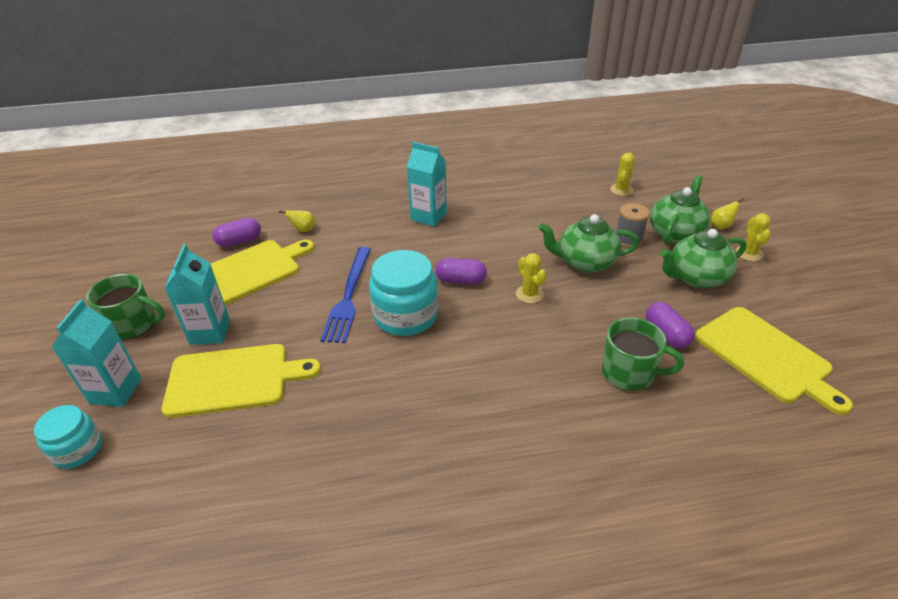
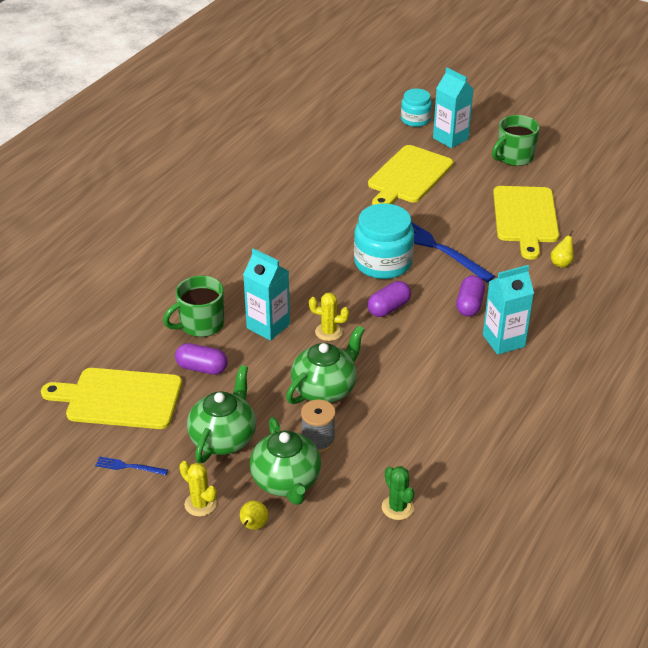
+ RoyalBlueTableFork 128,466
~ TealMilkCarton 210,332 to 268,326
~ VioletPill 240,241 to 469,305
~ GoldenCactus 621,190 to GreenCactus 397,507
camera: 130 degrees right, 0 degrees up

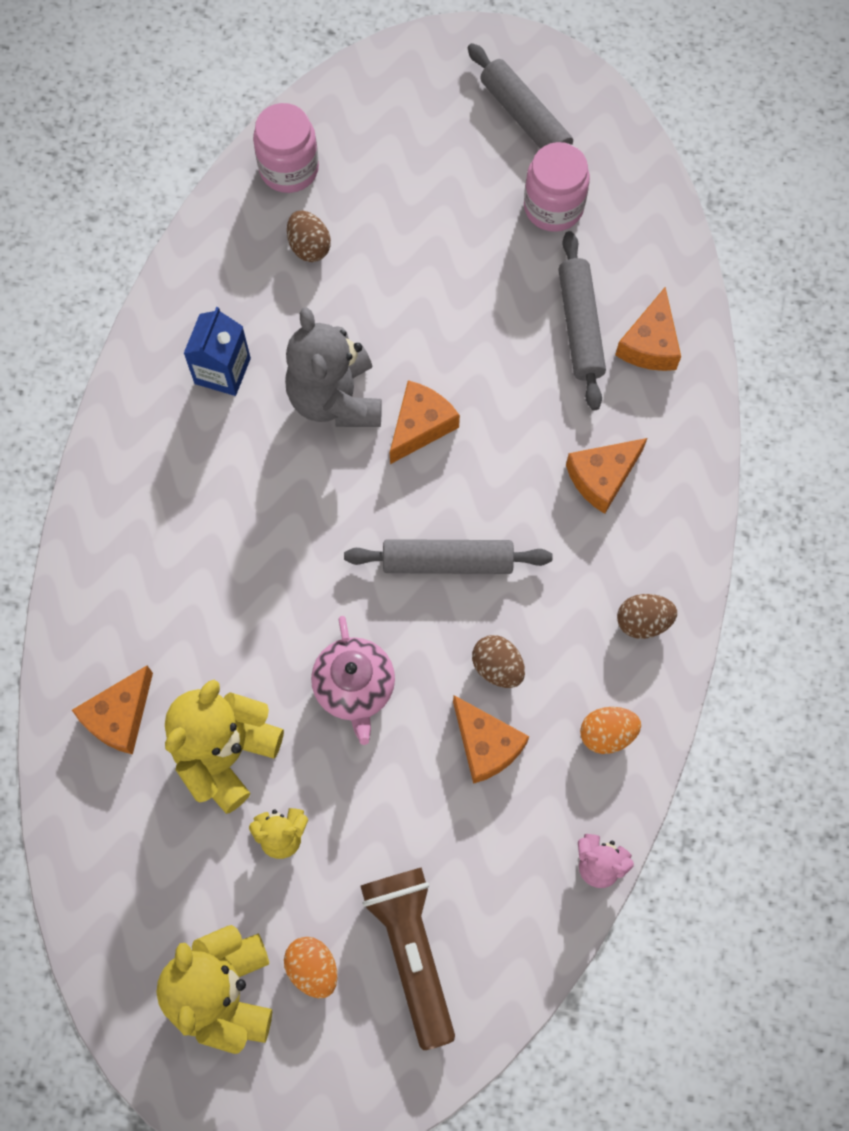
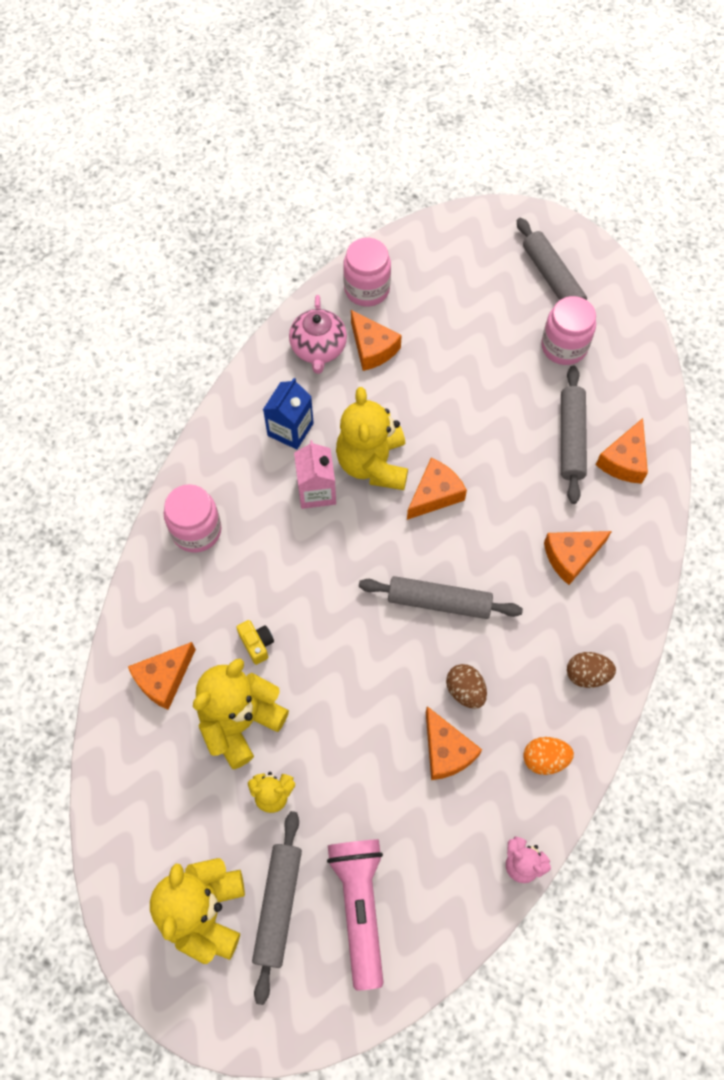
+ PinkPreserveJar 196,530
+ GoldenCompactCamera 257,644
+ PinkMilkCarton 316,491
~ PinkChinaTeapot 355,688 to 318,349
~ OrangeToyEgg 313,968 to GrayPastryRoller 278,906
~ RussetToyEgg 309,247 to OrangeCheeseWedge 372,348
~ GrayStuffedBear 335,399 to GoldenStuffedBear 373,464
~ RussetPocketTorch 412,951 to PinkPocketTorch 360,907
camera: 10 degrees right, 5 degrees down

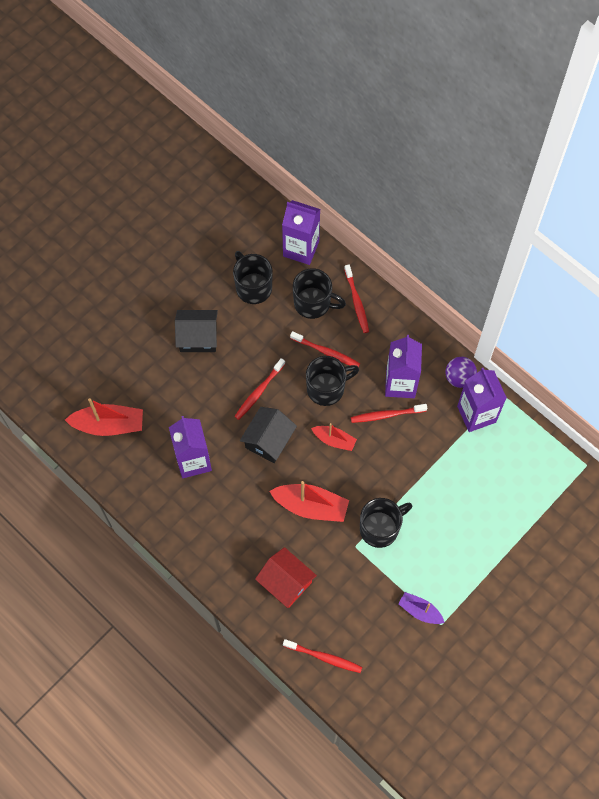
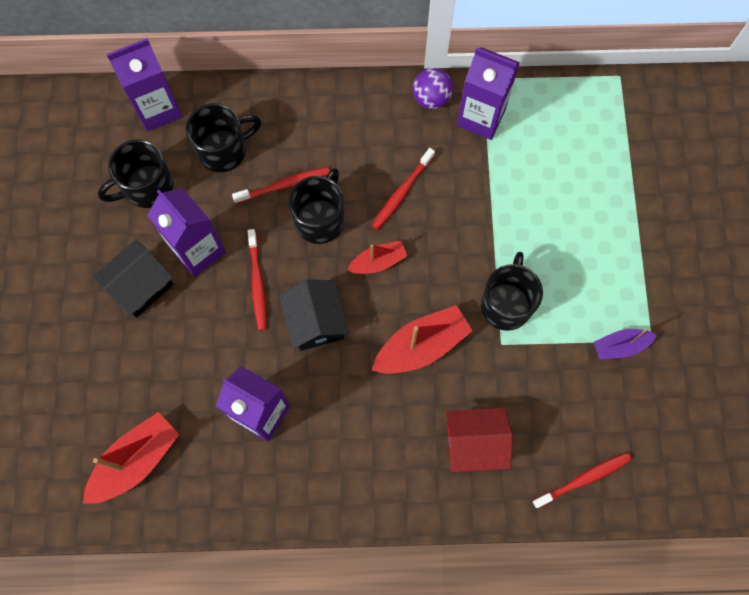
- ScarletDentalBrush 356,302
~ VioletMilkCarton 400,383 to 198,250
~ JetBlackCoffeeMug 253,287 = 147,187 45 degrees counterclockwise
camera: 45 degrees left, 5 degrees up

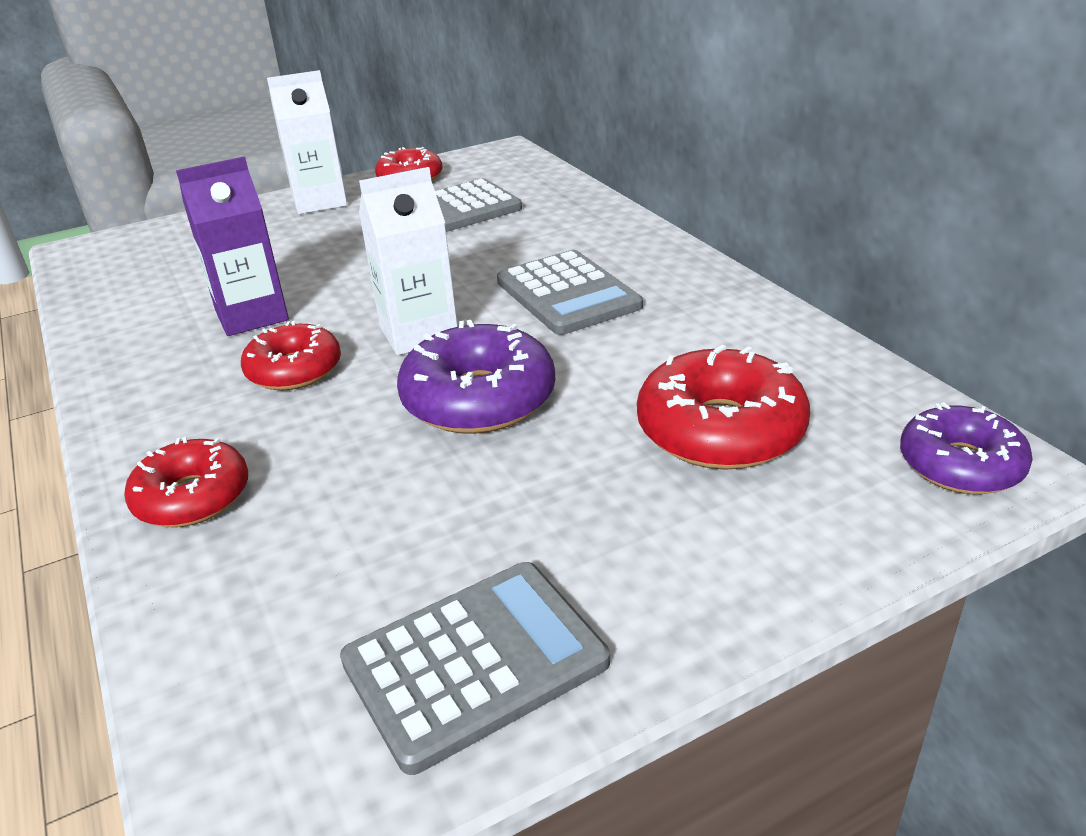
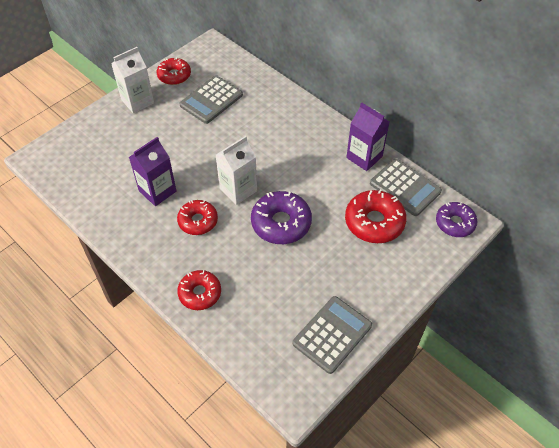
+ VioletMilkCarton 364,157
~ GrayAddingMachine 567,294 to 405,187
camera: 20 degrees left, 20 degrees up

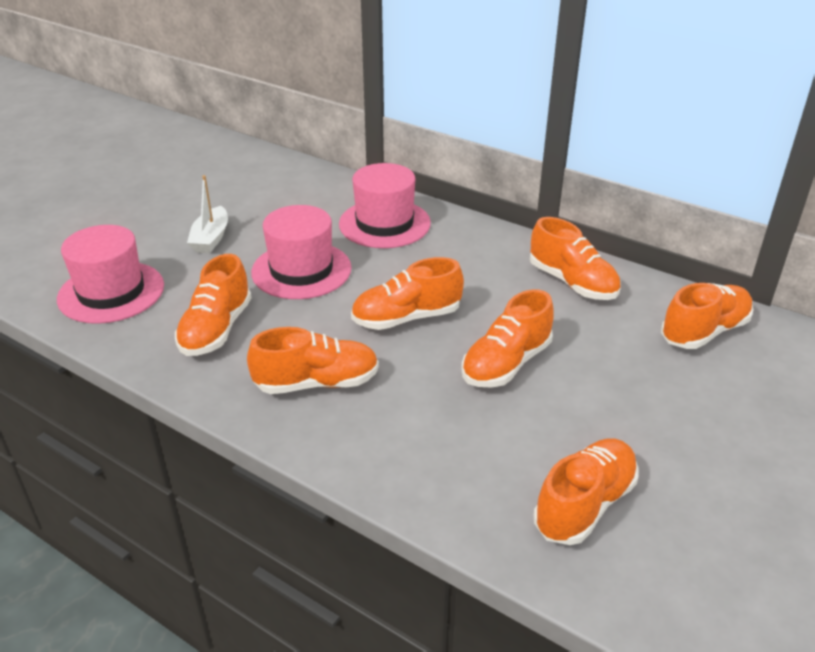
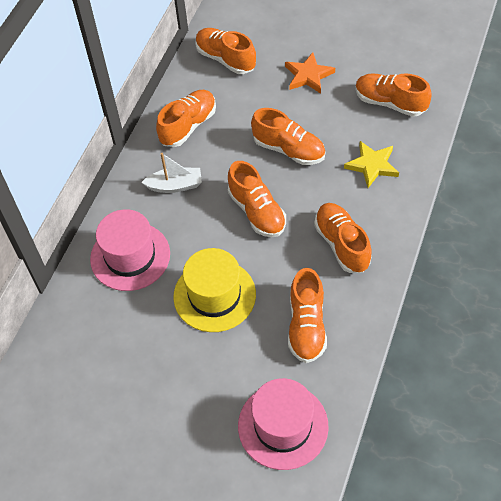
+ OrangeFivePointedStar 308,75
+ GoldenFivePointedStar 372,165
~ WhiteBoat 211,238 to 175,185
~ PinkHat 301,270 to GoldenHat 214,295
~ OrangeLaceUpShoe 216,329 = 306,326 90 degrees clockwise
camera: 100 degrees left, 20 degrees up

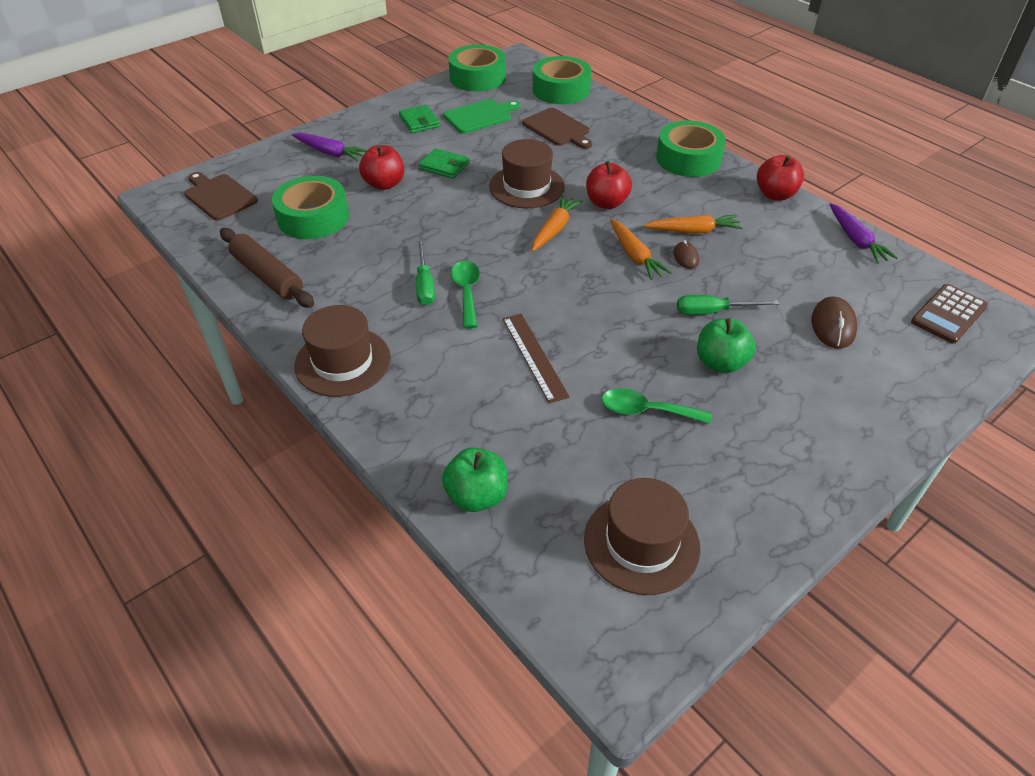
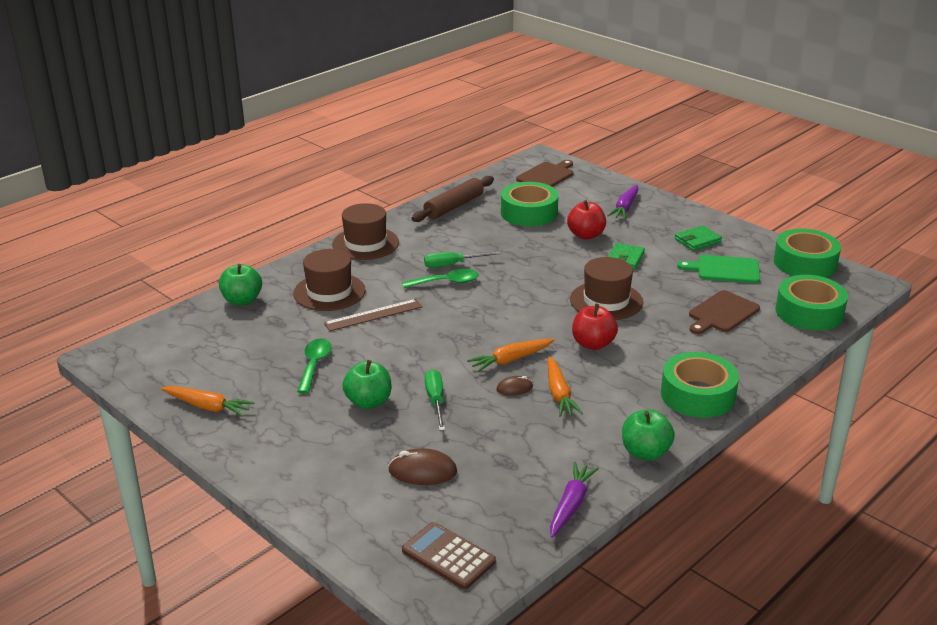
~ OrangeCarrot 554,229 to 208,407
~ RussetHat 641,543 to 329,292
~ ScarletToyApple 775,194 to GreenToyApple 645,452
~ GreenBreadBoard 480,116 = 724,270 135 degrees clockwise
~ VioletCarrot 856,240 = 571,505 135 degrees clockwise
camera: 85 degrees right, 15 degrees down

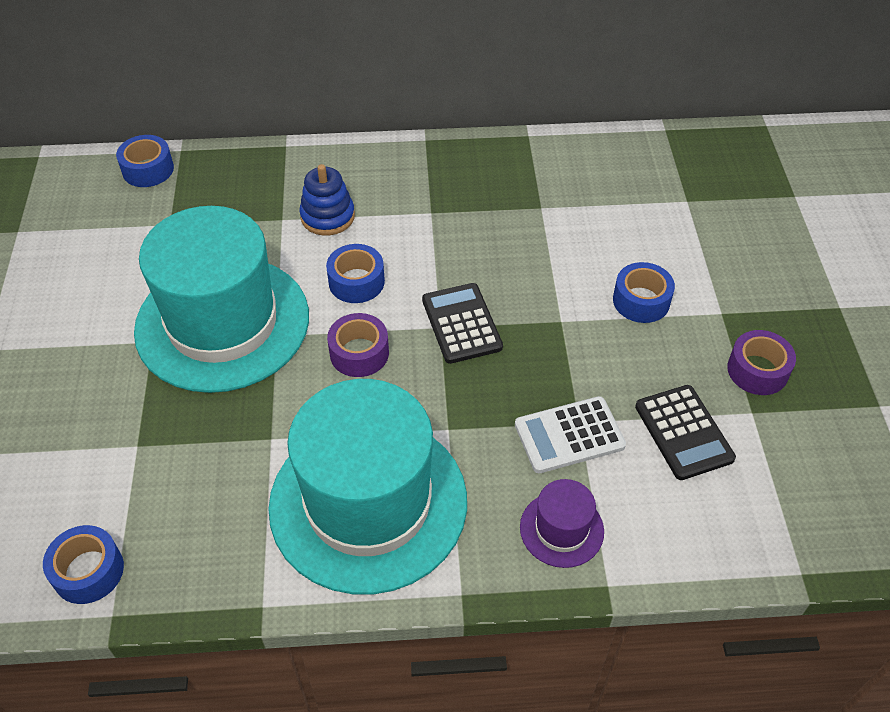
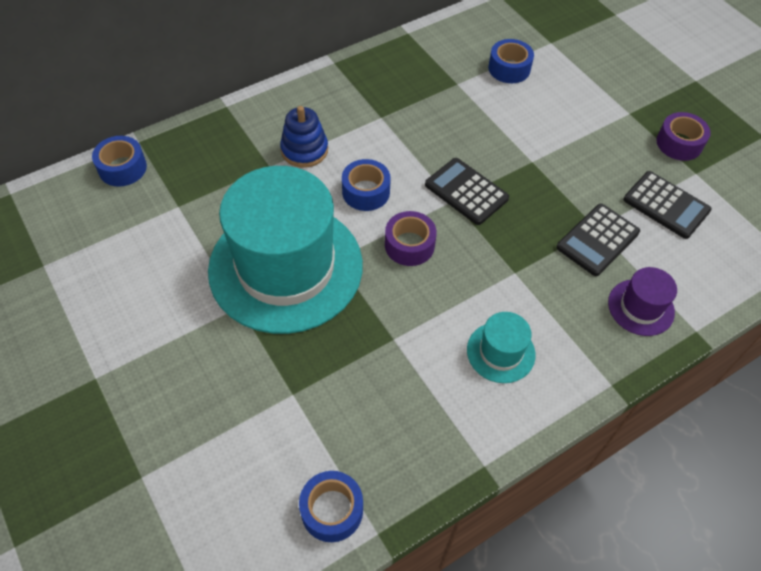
~ RoyalBlueRollOfTape 641,301 to 509,68
~ WhiteAddingMachine 569,435 to JetBlackAddingMachine 597,240
~ TealHat 368,502 = 500,352 x0.42
camera: 30 degrees left, 5 degrees up

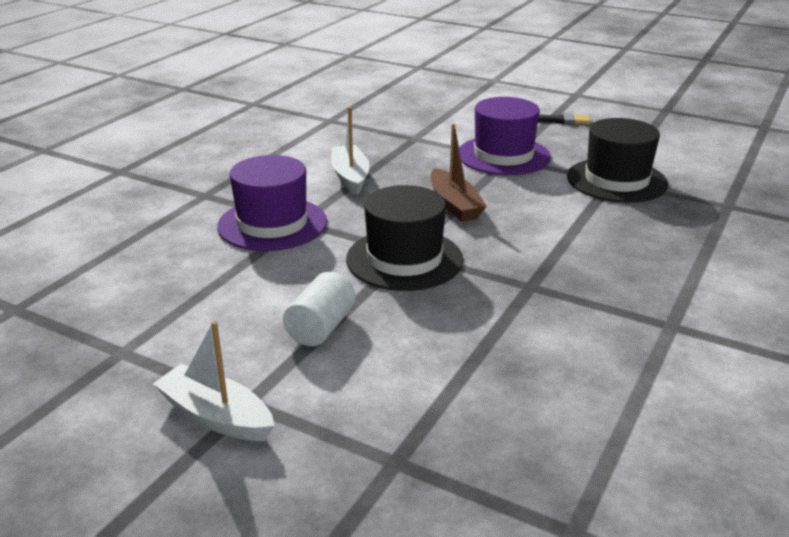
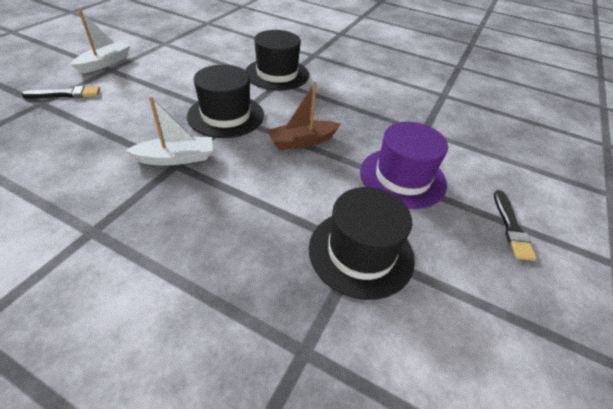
- WhiteSolidCylinder 321,327
+ JetBlackPaintbrush 65,94
~ WhiteBoat 350,177 to 176,158
~ VioletHat 272,224 to JetBlackHat 277,74
camera: 85 degrees right, 15 degrees up

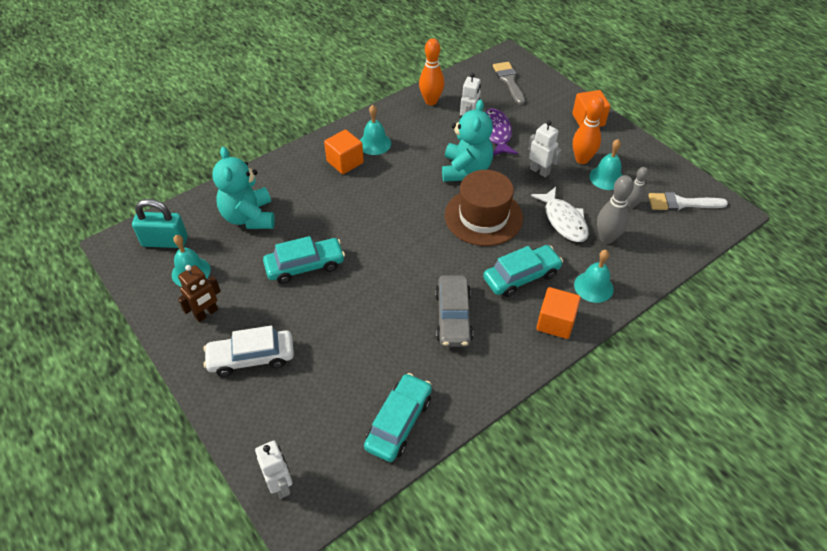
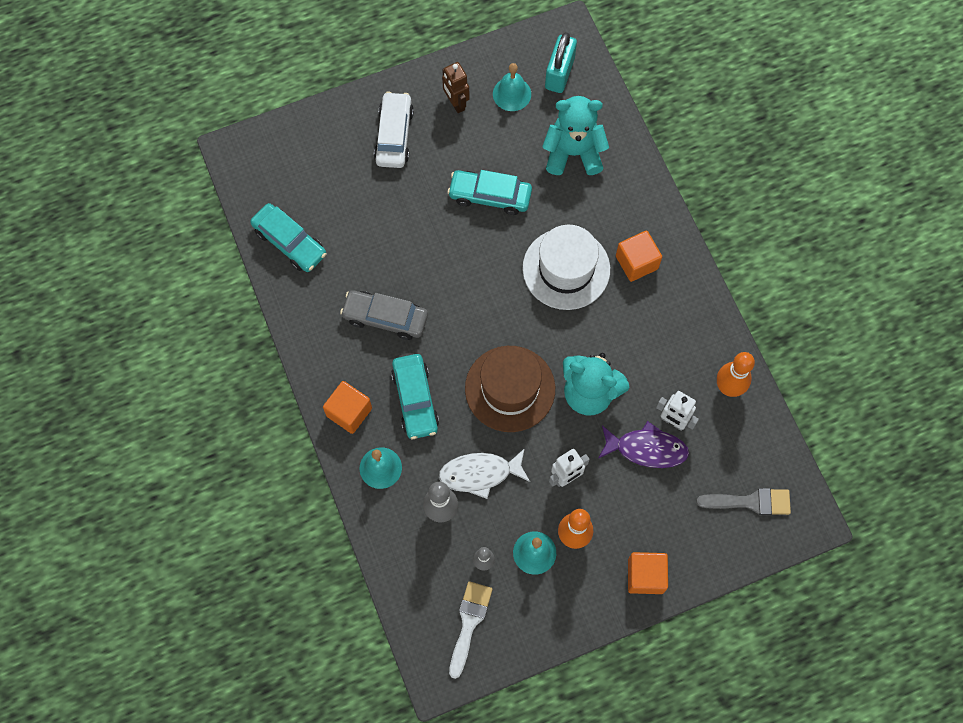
- WhiteRobot 281,485
- TealBell 374,143
+ WhiteHat 566,269
~ TealCar 305,266 = 490,196 105 degrees clockwise
camera: 105 degrees right, 20 degrees up

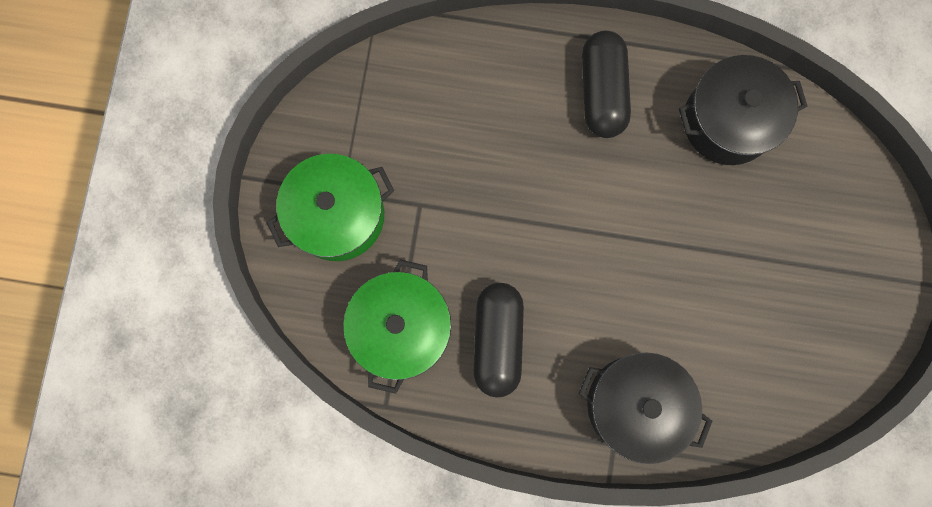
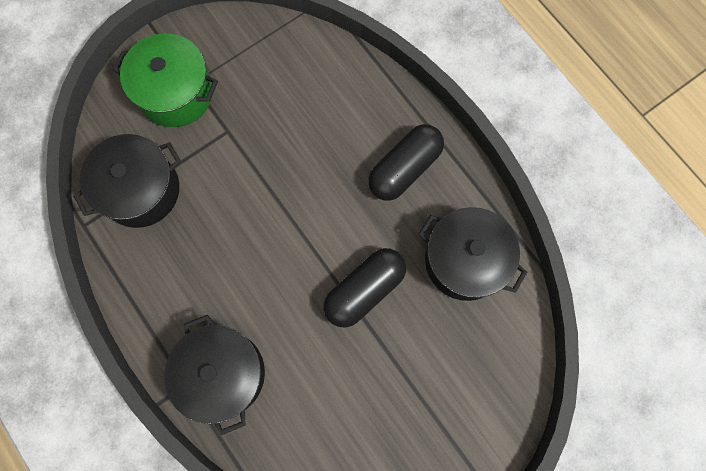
~ JetBlackPill 497,340 to 364,290
~ GreenCookingPot 401,328 to JetBlackCookingPot 141,190
camera: 45 degrees right, 5 degrees down

